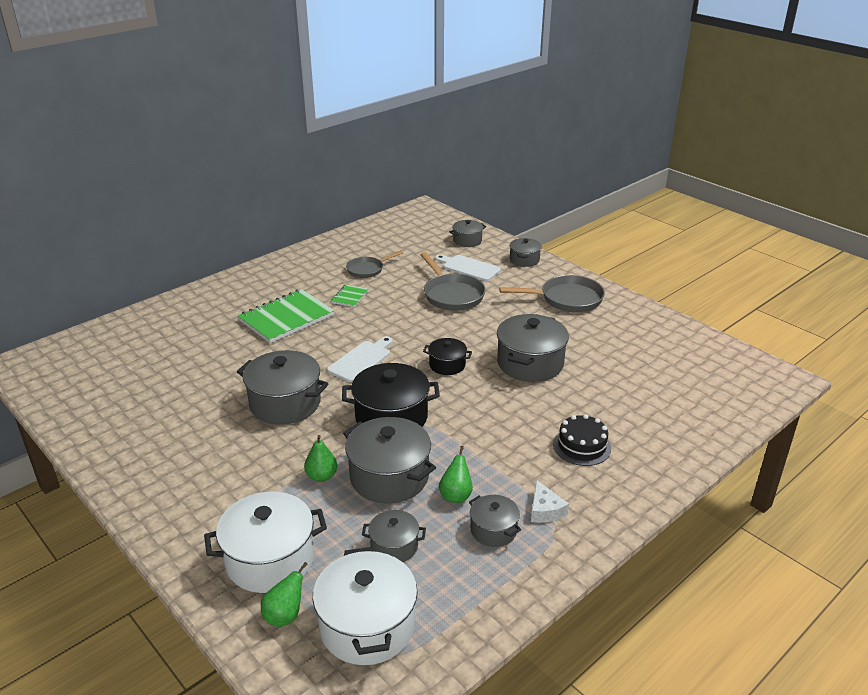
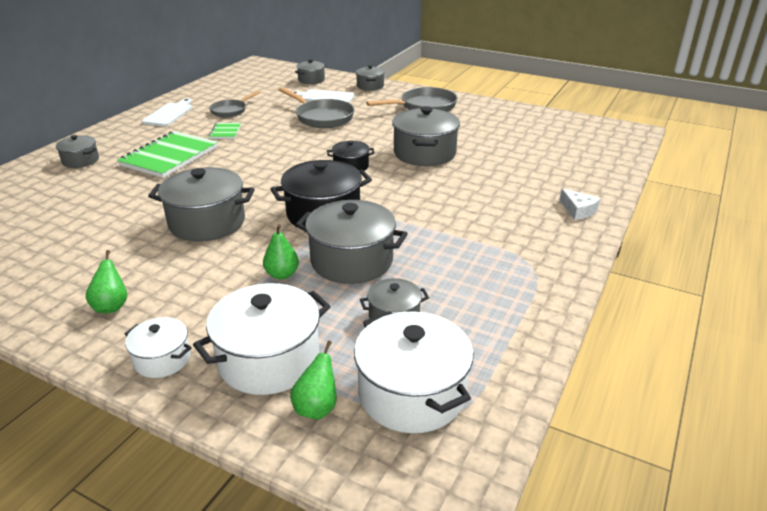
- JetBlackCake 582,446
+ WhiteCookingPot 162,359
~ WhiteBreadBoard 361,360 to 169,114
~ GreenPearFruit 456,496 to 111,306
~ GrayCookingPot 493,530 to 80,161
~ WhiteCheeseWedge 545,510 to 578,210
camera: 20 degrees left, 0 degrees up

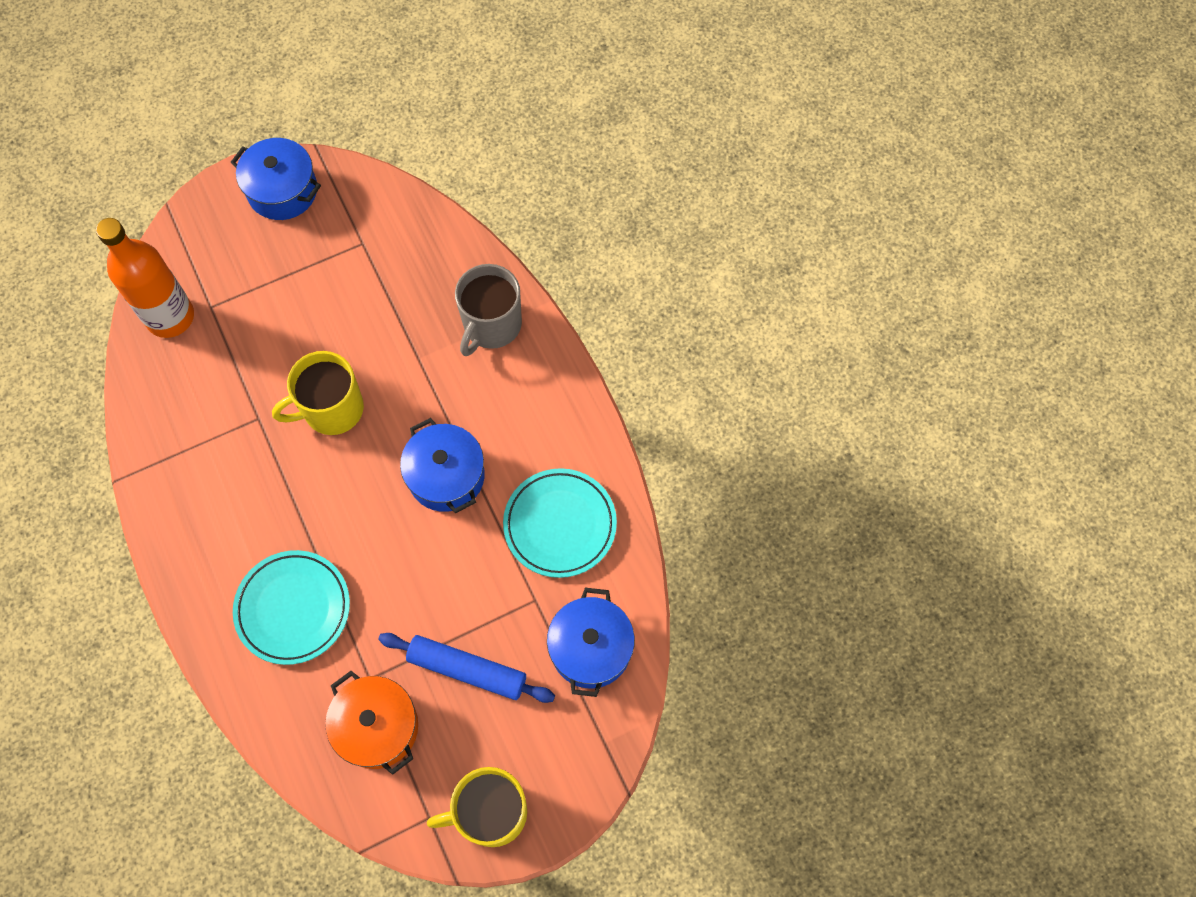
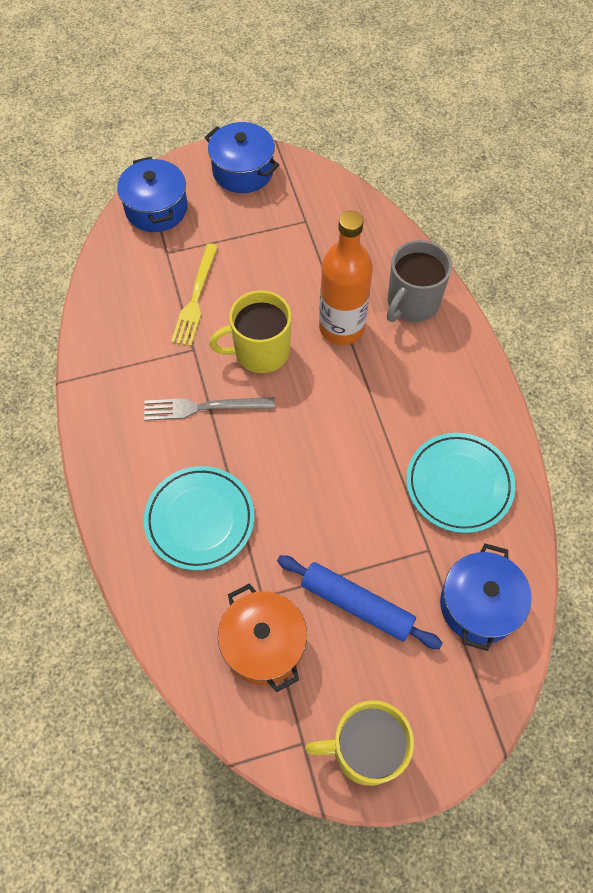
+ GrayTableFork 204,407
+ GoldenTableFork 196,298
~ OrangeFlask 170,317 to 341,327
~ RoyalBlueCookingPot 446,476 to 156,208
camera: 10 degrees right, 5 degrees down

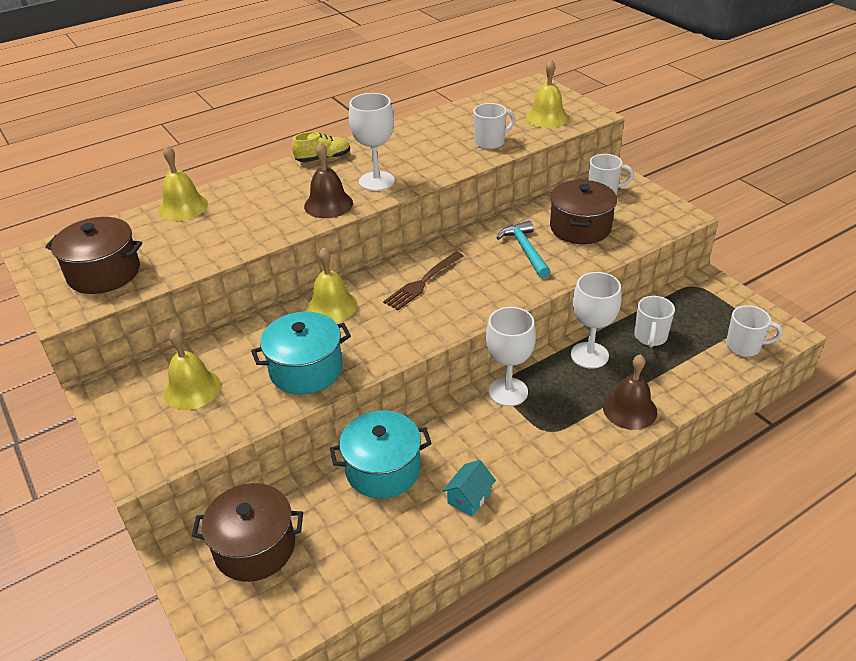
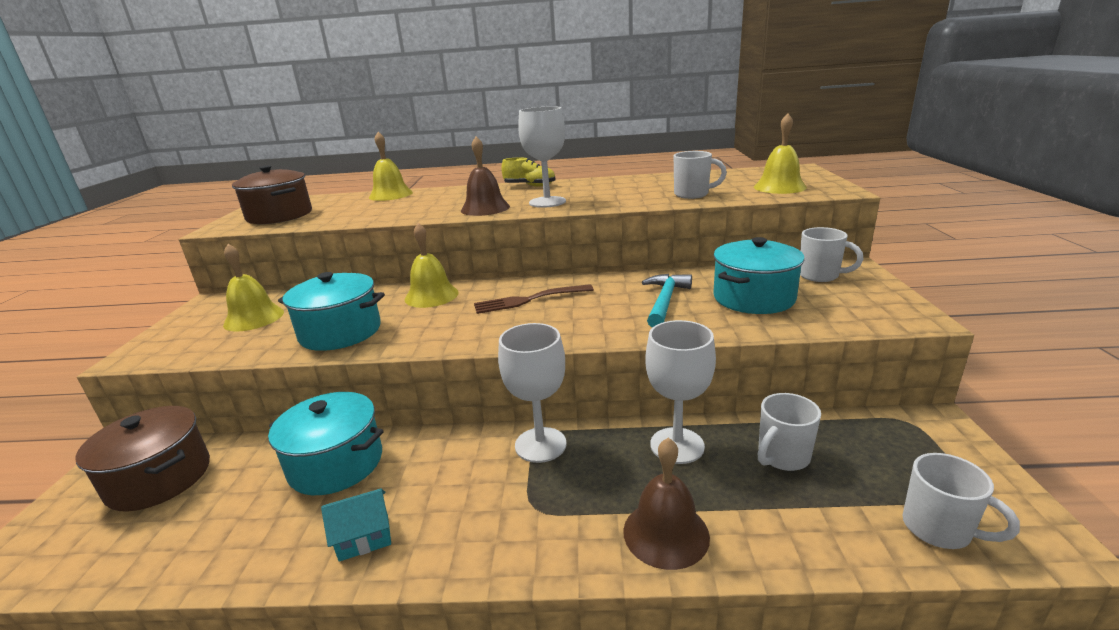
~ RussetCookingPot 580,227 to TealCookingPot 753,298
camera: 35 degrees right, 15 degrees down

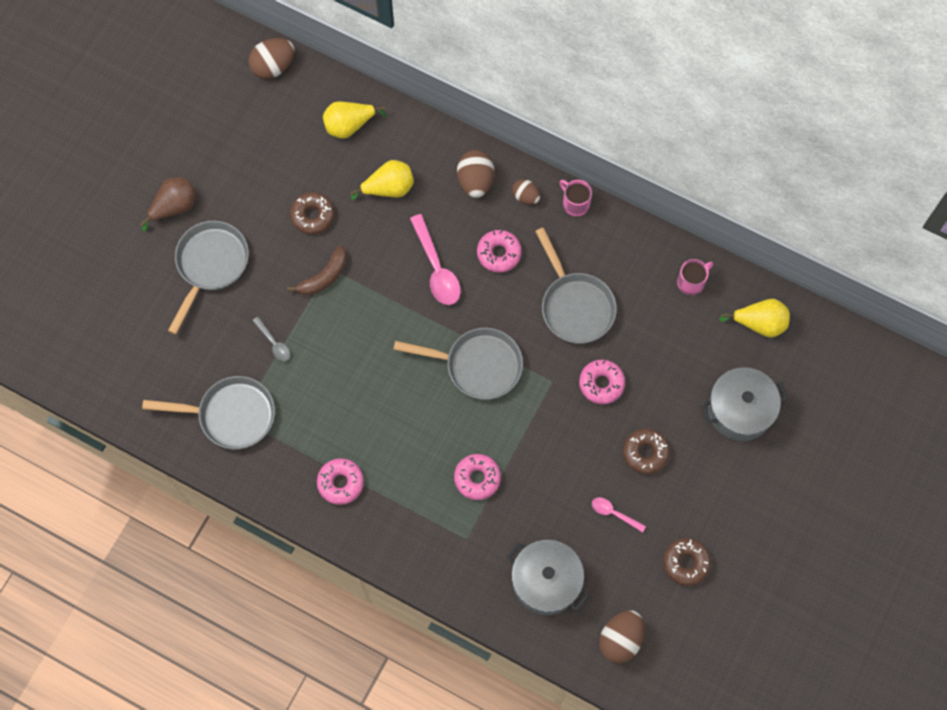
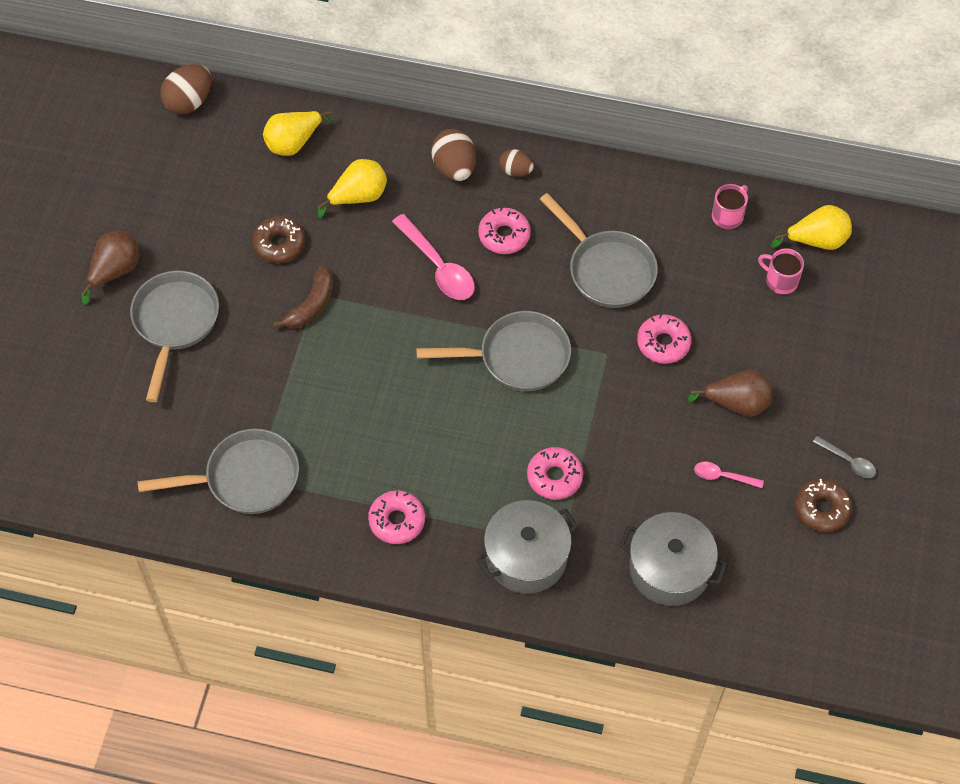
- RussetToyEgg 620,639
~ GrayTablespoon 274,343 to 848,461
~ PinkCoffeeMug 575,203 to 780,280
~ GrayCookingPot 740,410 to 526,557
~ RussetDonut 645,453 to RussetPearFruit 736,403
camera: 15 degrees left, 10 degrees down

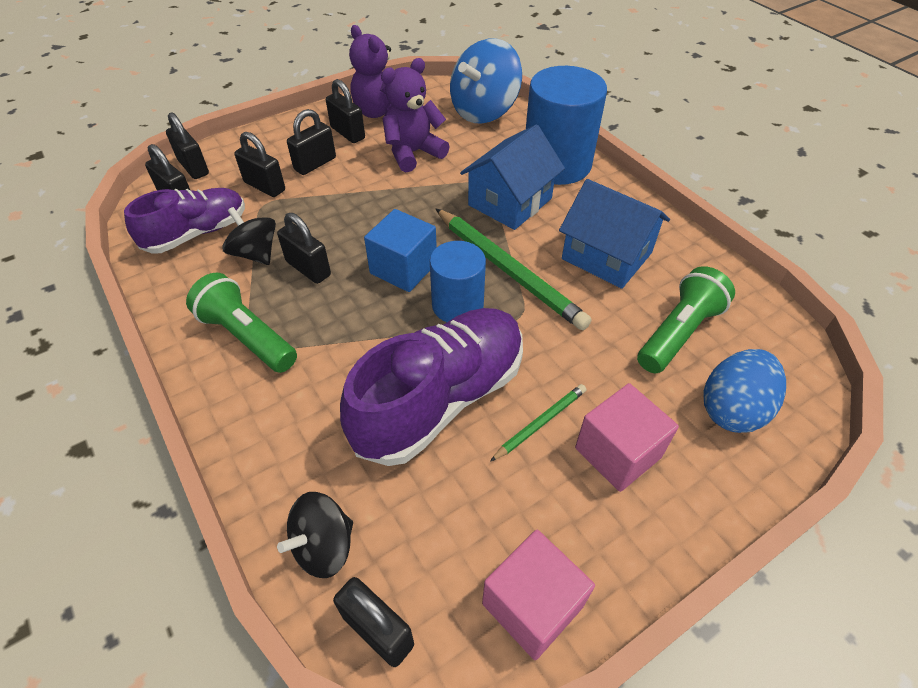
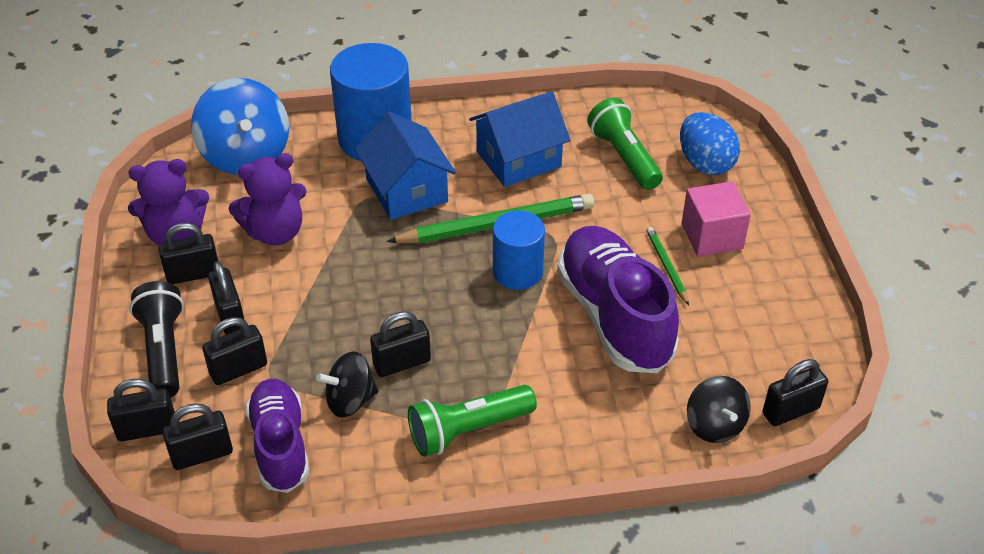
- RoyalBlueBlock 403,268
- PinkBlock 532,605
+ JetBlackPocketTorch 164,351
~ VioletStuffedBear 413,153 = 275,232 105 degrees counterclockwise
camera: 65 degrees left, 5 degrees down

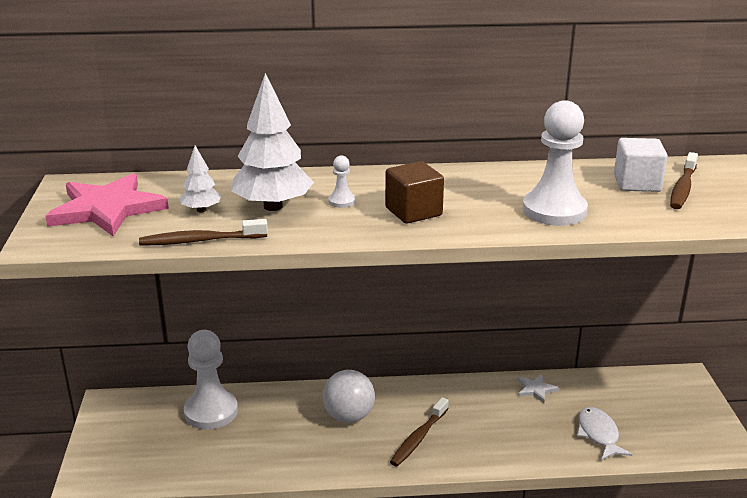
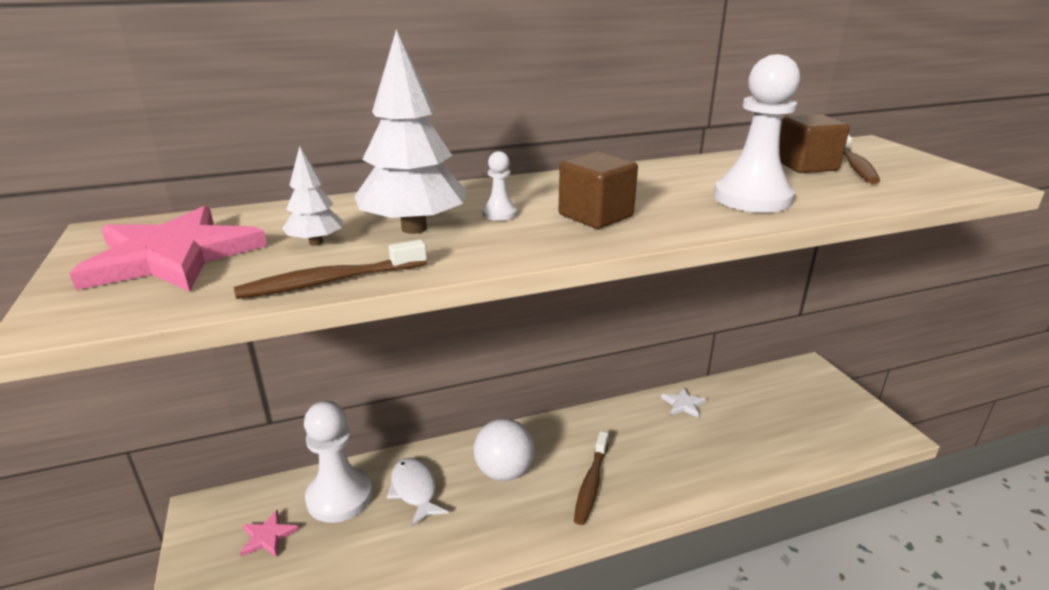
+ PinkFivePointedStar 267,536
~ WhiteFishFigure 598,434 to 414,490
~ WhiteBlock 637,183 to RussetBlock 806,166
camera: 15 degrees left, 0 degrees up

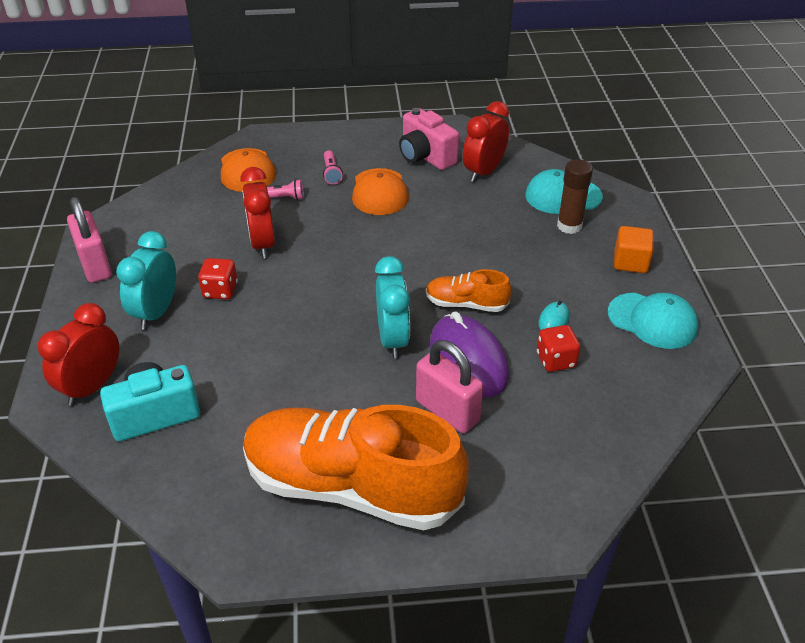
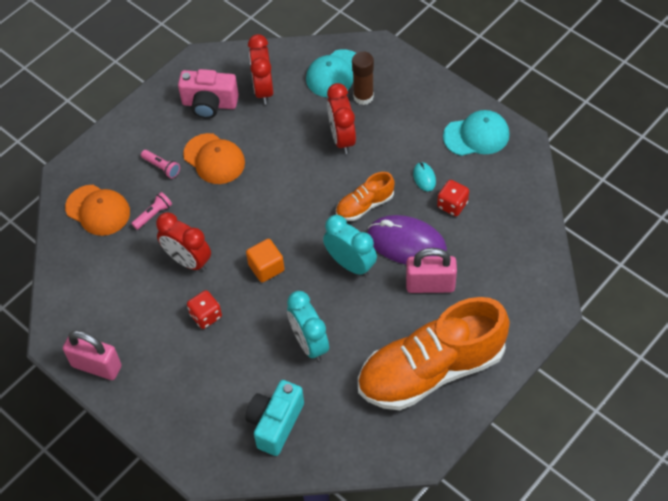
~ ScarletAlarmClock 92,387 to 342,138
~ TealAlarmClock 156,312 to 309,343
~ OrangeBlock 630,262 to 266,267
camera: 40 degrees left, 15 degrees up

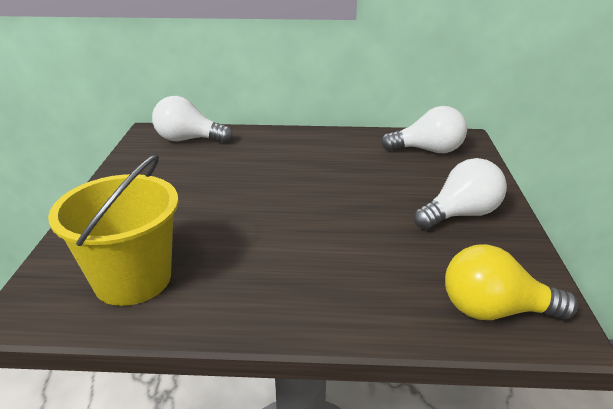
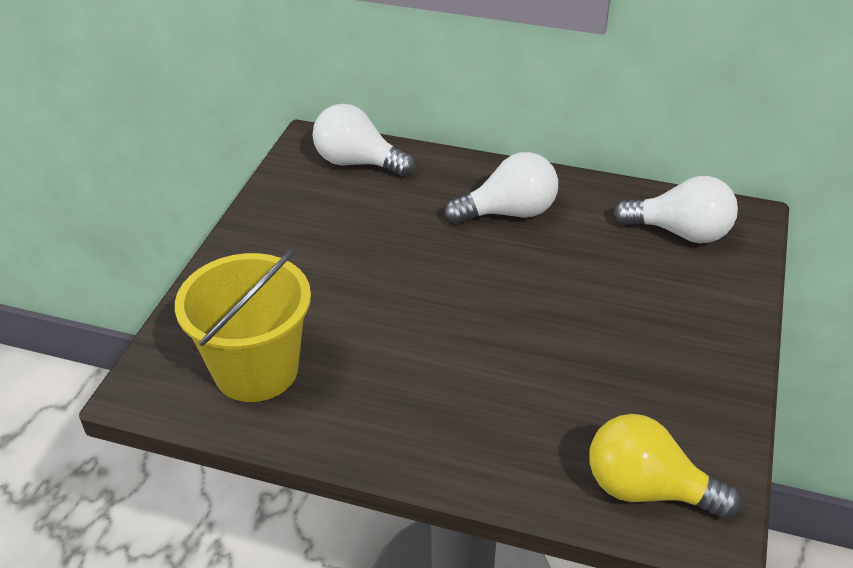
~ WhiteLightbulb 460,214 to 509,213
camera: 15 degrees right, 10 degrees up

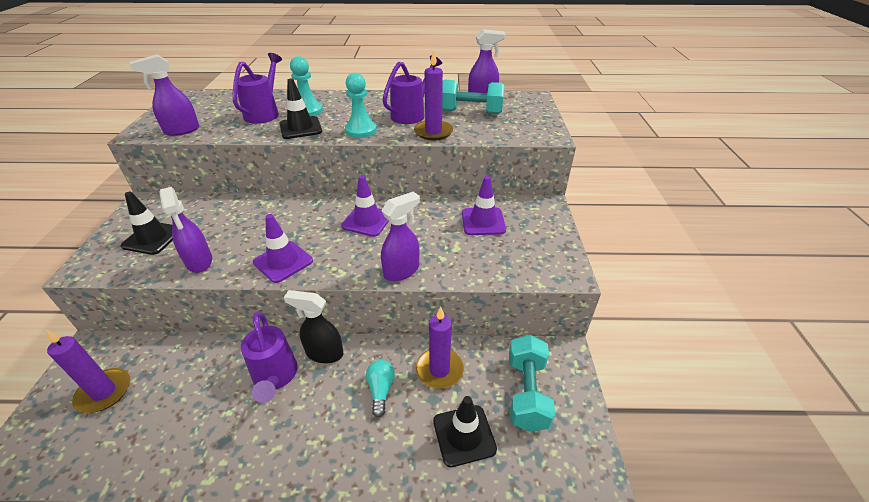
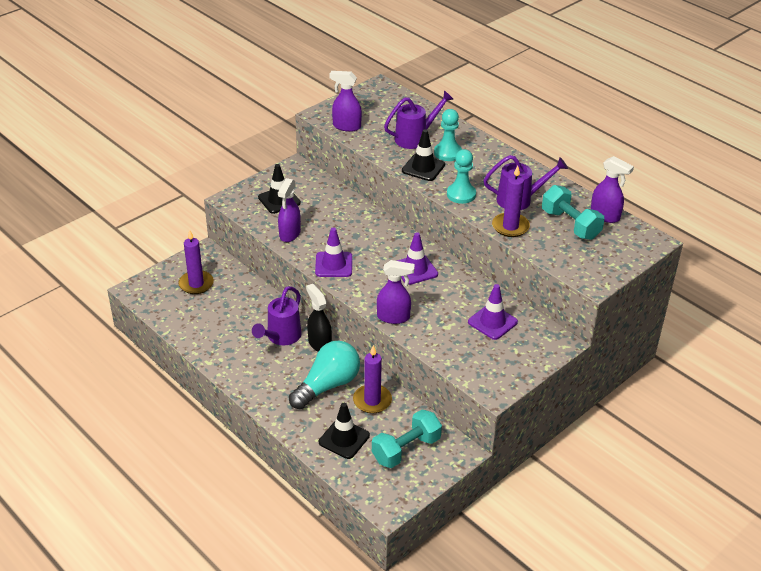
~ TealLightbulb 380,390 = 327,385 x2.02
camera: 45 degrees right, 0 degrees up

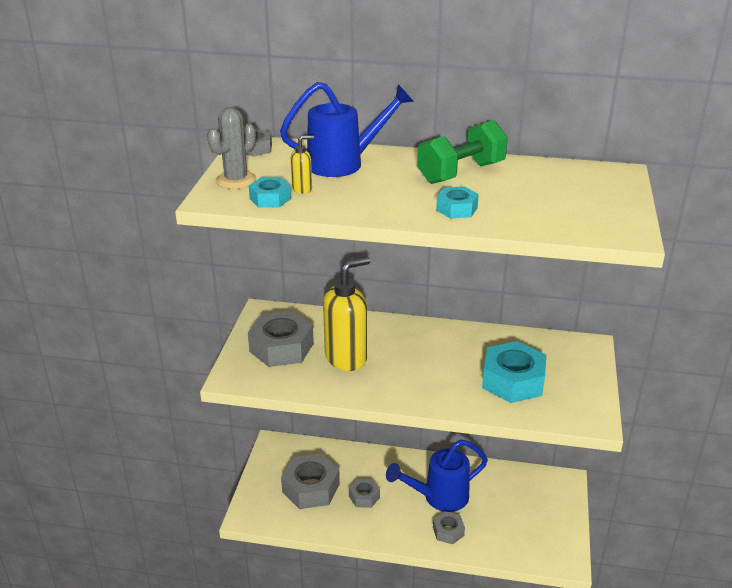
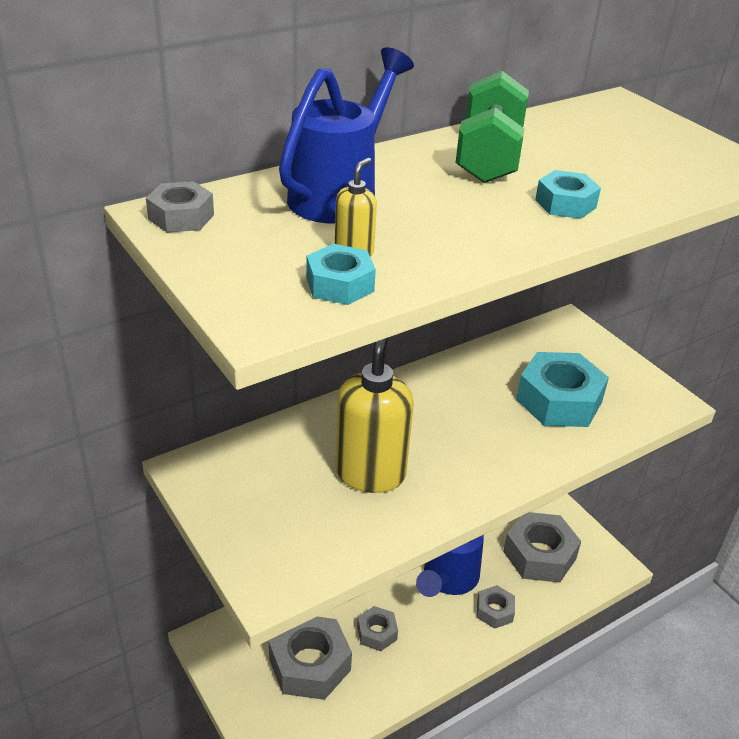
- GrayCactus 236,180
~ GrayHexagonNut 281,347 to 539,555
camera: 45 degrees left, 5 degrees up

